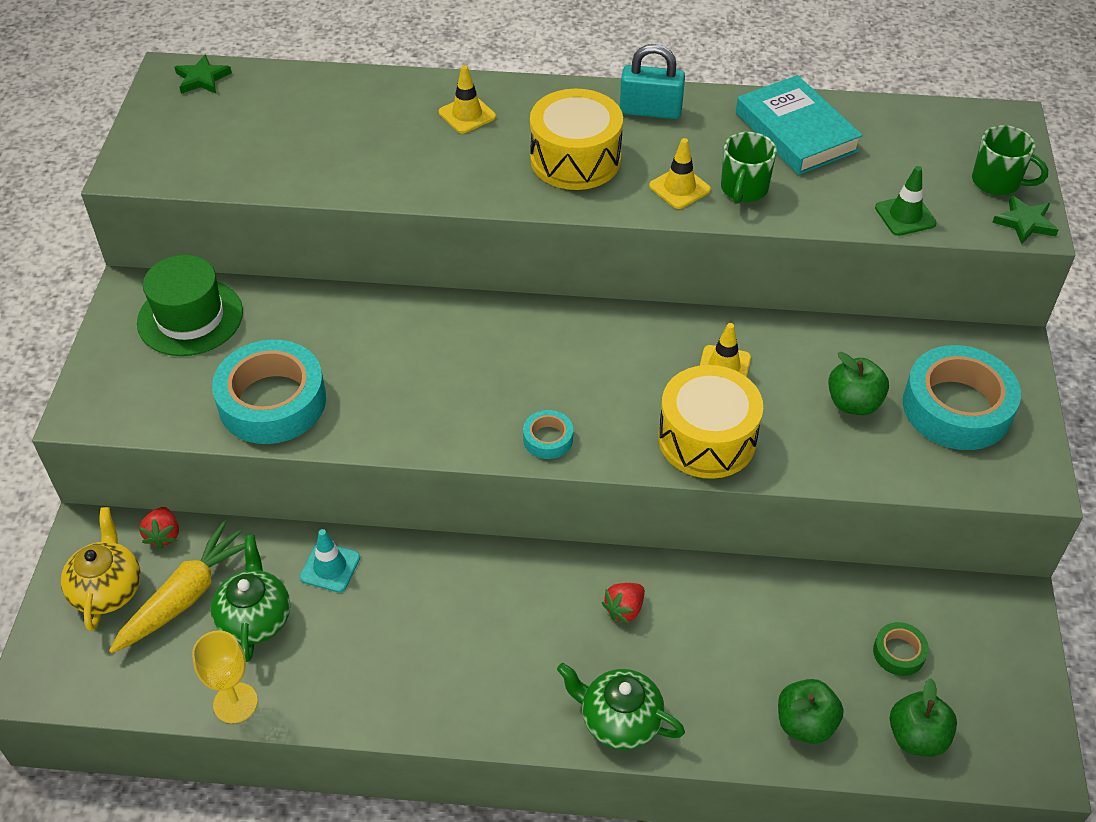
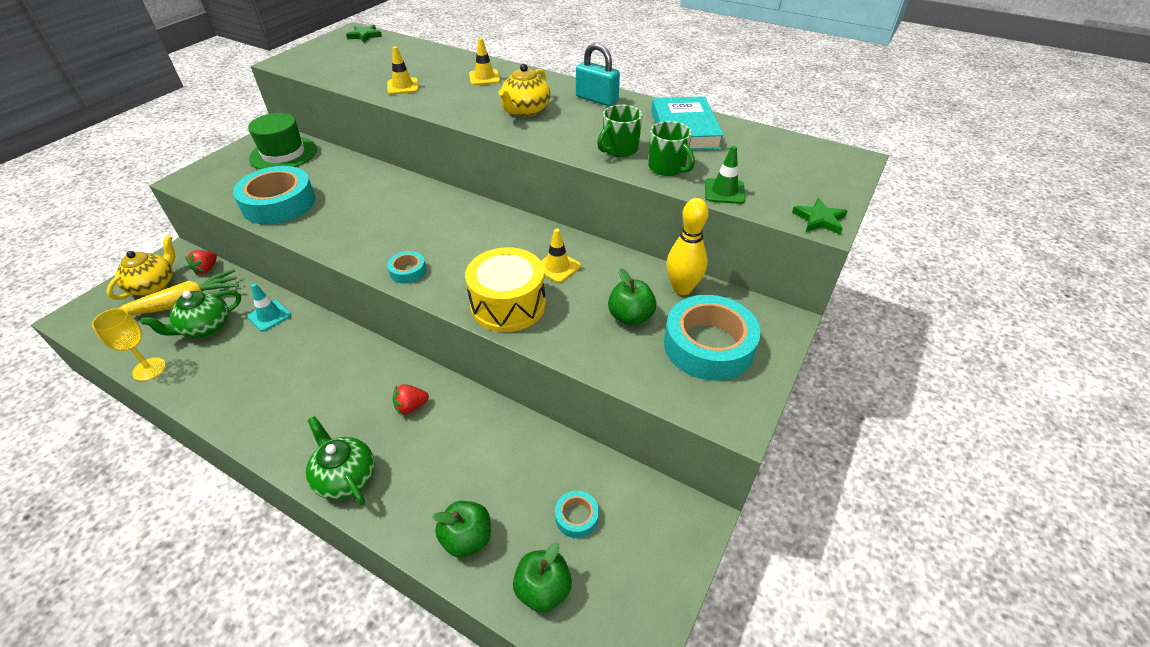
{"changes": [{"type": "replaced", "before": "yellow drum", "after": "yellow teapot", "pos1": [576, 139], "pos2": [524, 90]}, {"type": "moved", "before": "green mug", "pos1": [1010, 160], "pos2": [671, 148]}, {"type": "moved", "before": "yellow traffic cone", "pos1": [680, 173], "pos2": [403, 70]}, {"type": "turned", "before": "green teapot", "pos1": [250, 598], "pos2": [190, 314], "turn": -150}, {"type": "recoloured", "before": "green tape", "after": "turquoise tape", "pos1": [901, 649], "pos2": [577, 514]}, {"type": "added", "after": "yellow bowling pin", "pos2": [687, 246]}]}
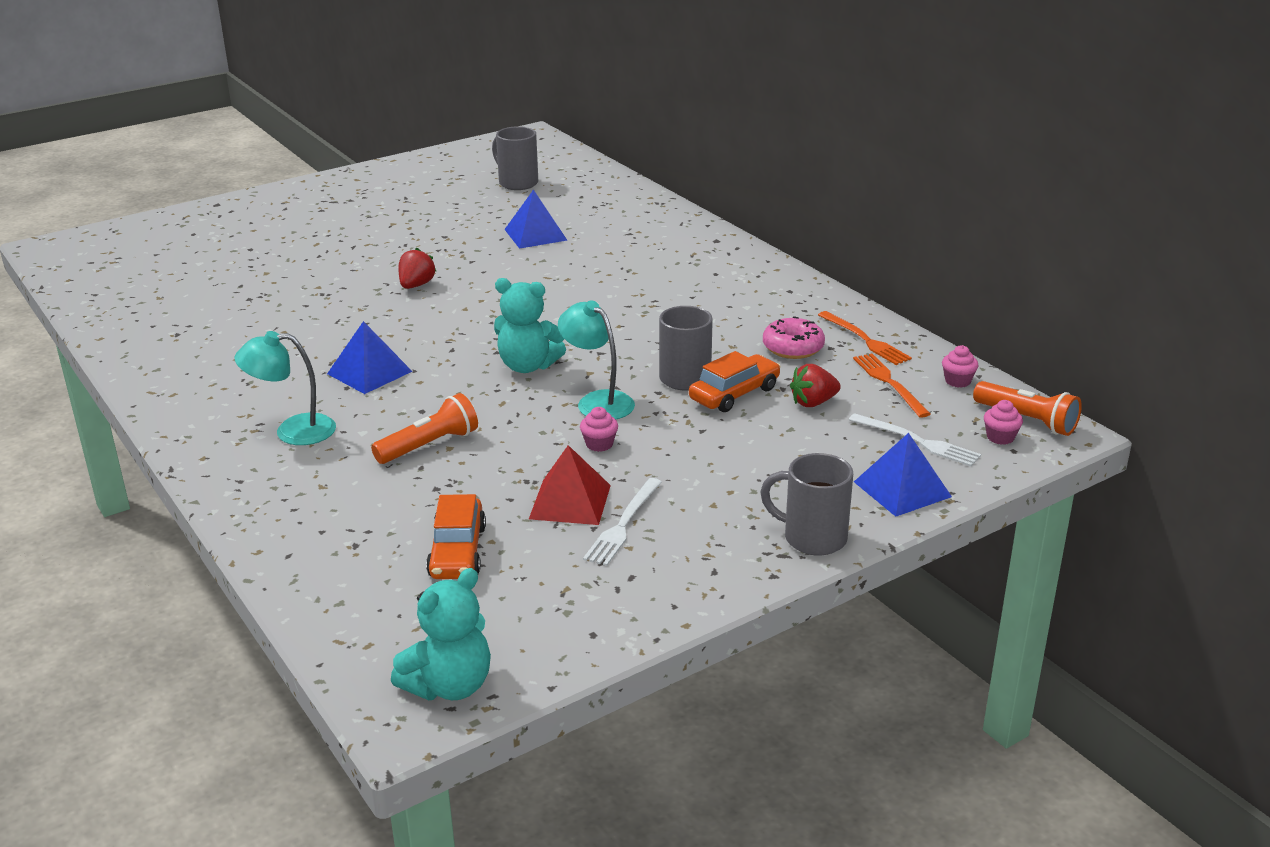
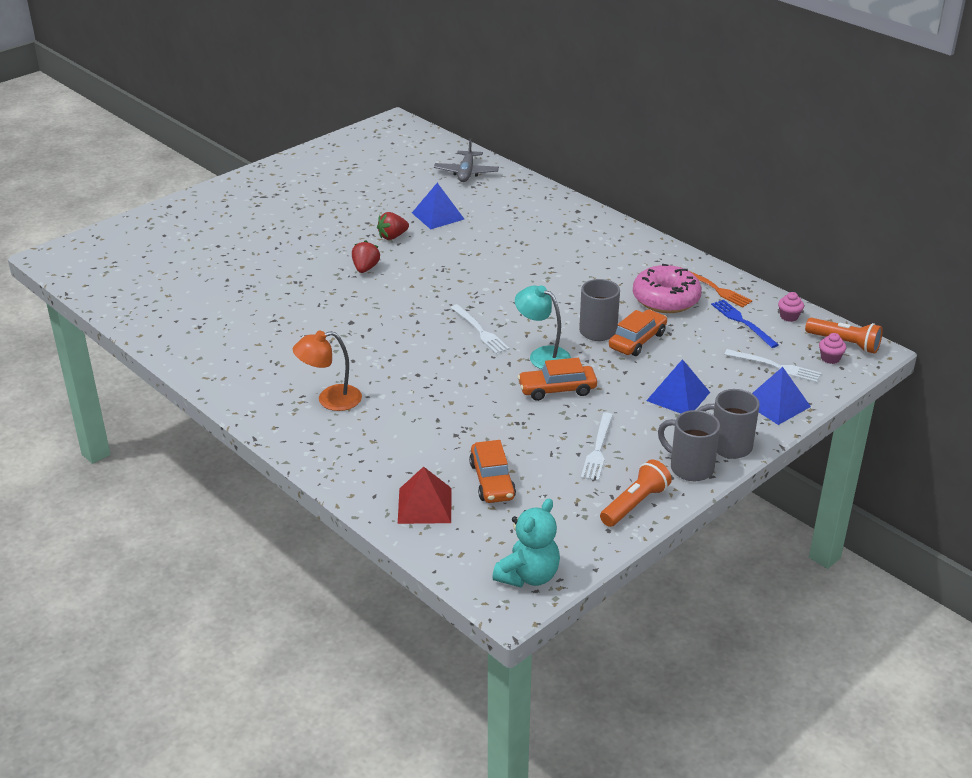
{"changes": [{"type": "moved", "before": "grey mug", "pos1": [515, 158], "pos2": [689, 445]}, {"type": "replaced", "before": "turquoise teddy bear", "after": "white fork", "pos1": [530, 325], "pos2": [480, 329]}, {"type": "resized", "before": "pink donut", "pos1": [794, 337], "pos2": [667, 288], "scale": 1.51}, {"type": "moved", "before": "blue pyramid", "pos1": [370, 357], "pos2": [678, 386]}, {"type": "recoloured", "before": "turquoise lamp", "after": "orange lamp", "pos1": [285, 388], "pos2": [327, 371]}, {"type": "recoloured", "before": "orange fork", "after": "blue fork", "pos1": [891, 386], "pos2": [745, 324]}, {"type": "moved", "before": "red strawberry", "pos1": [815, 385], "pos2": [393, 226]}, {"type": "moved", "before": "orange flashlight", "pos1": [424, 428], "pos2": [636, 493]}, {"type": "replaced", "before": "pink cupcake", "after": "orange car", "pos1": [599, 429], "pos2": [557, 379]}, {"type": "moved", "before": "red pyramid", "pos1": [570, 485], "pos2": [424, 495]}, {"type": "added", "after": "grey plane", "pos2": [466, 160]}]}
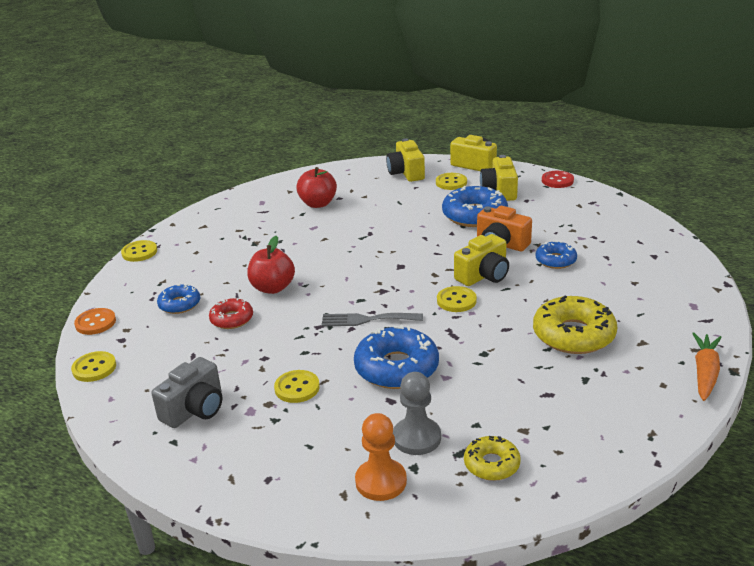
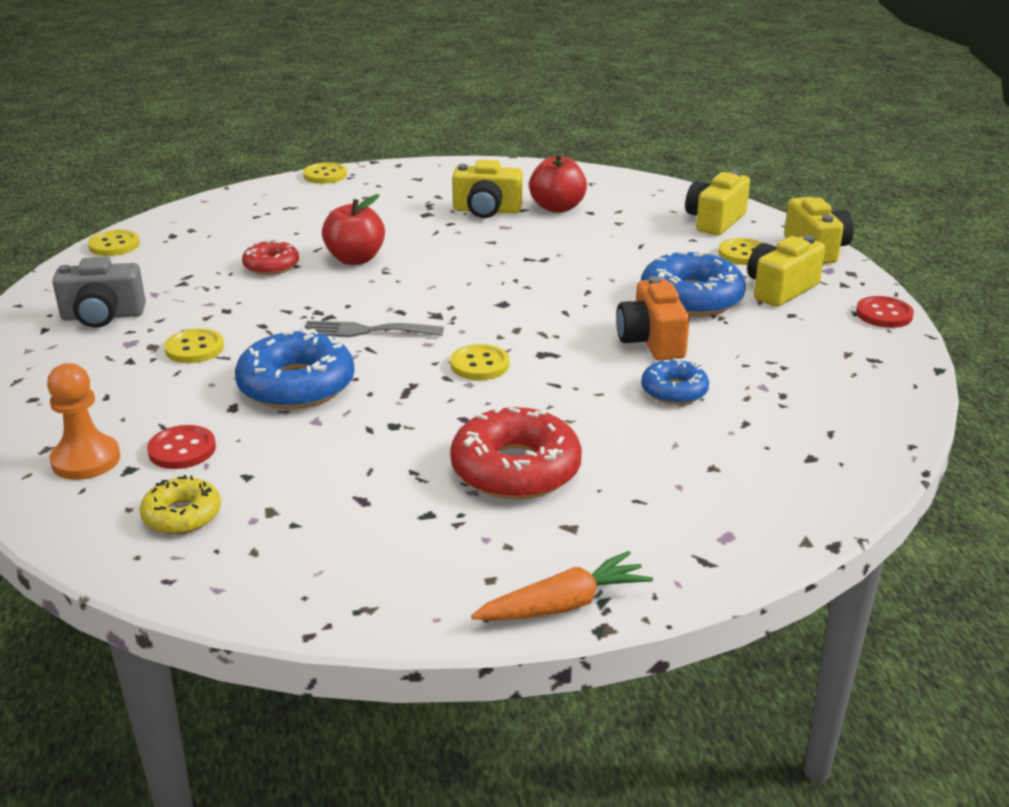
{"changes": [{"type": "moved", "before": "yellow camera", "pos1": [481, 260], "pos2": [487, 189]}, {"type": "removed", "before": "blue donut", "pos1": [178, 299]}, {"type": "recoloured", "before": "yellow donut", "after": "red donut", "pos1": [575, 325], "pos2": [516, 453]}, {"type": "removed", "before": "orange button", "pos1": [95, 321]}, {"type": "turned", "before": "grey fork", "pos1": [372, 319], "pos2": [374, 329], "turn": -45}, {"type": "replaced", "before": "grey pawn", "after": "red button", "pos1": [417, 413], "pos2": [181, 447]}]}
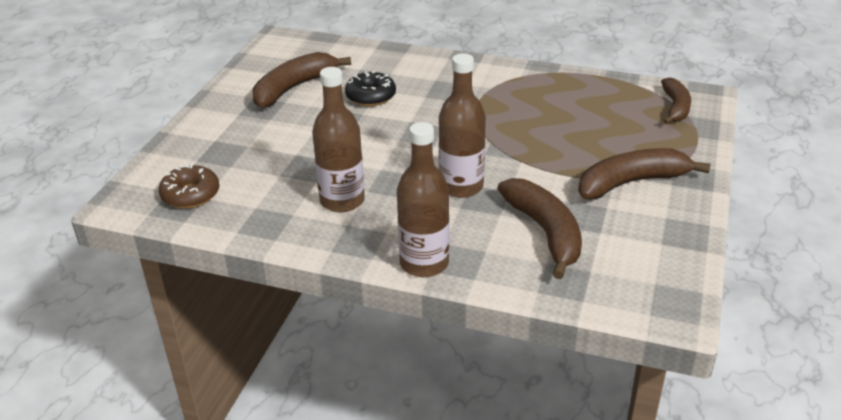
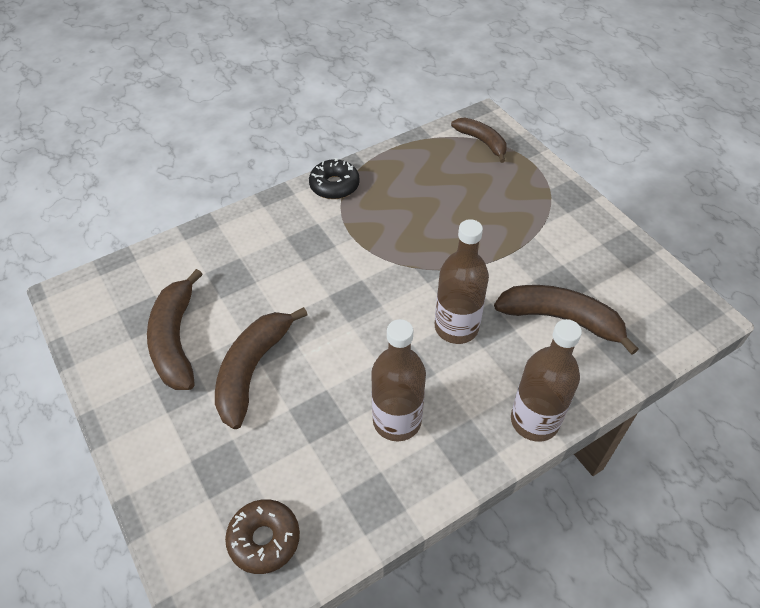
{"changes": [{"type": "moved", "before": "black donut", "pos1": [370, 88], "pos2": [334, 178]}, {"type": "moved", "before": "brown banana", "pos1": [644, 174], "pos2": [261, 368]}]}
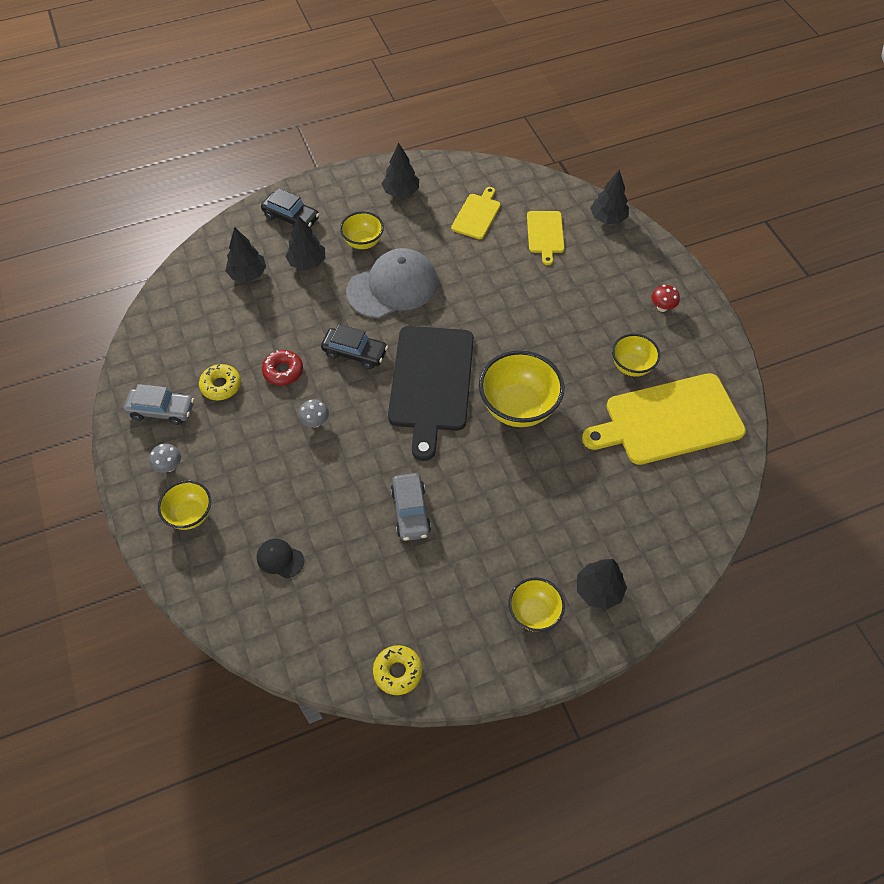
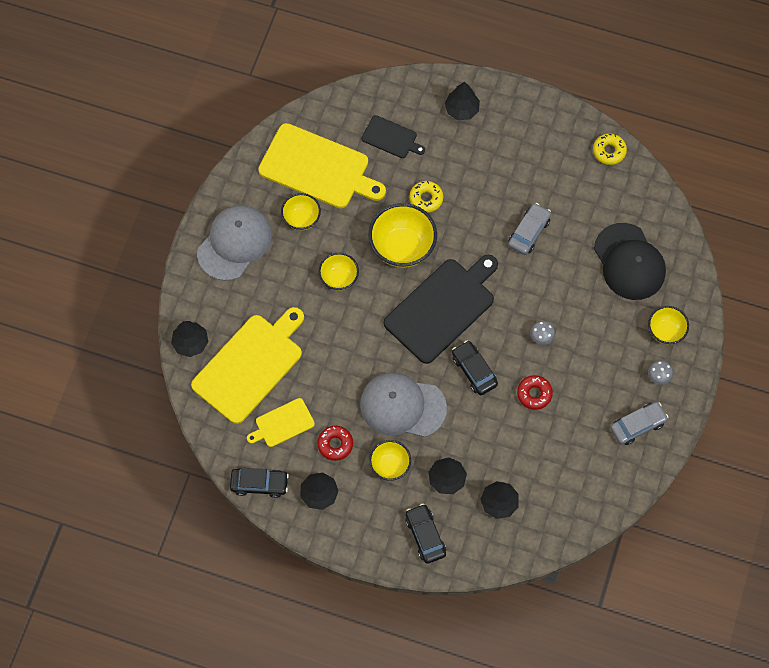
{"changes": [{"type": "resized", "before": "yellow cutting board", "pos1": [546, 238], "pos2": [247, 365], "scale": 1.98}, {"type": "replaced", "before": "red mushroom", "after": "grey cap", "pos1": [665, 298], "pos2": [234, 243]}, {"type": "moved", "before": "yellow donut", "pos1": [220, 382], "pos2": [426, 197]}, {"type": "turned", "before": "grey car", "pos1": [158, 404], "pos2": [639, 423], "turn": 105}, {"type": "resized", "before": "black cap", "pos1": [280, 558], "pos2": [630, 261], "scale": 2.29}, {"type": "moved", "before": "yellow bowl", "pos1": [537, 604], "pos2": [339, 272]}, {"type": "added", "after": "black cutting board", "pos2": [393, 136]}, {"type": "added", "after": "red donut", "pos2": [335, 443]}, {"type": "added", "after": "black car", "pos2": [259, 483]}]}
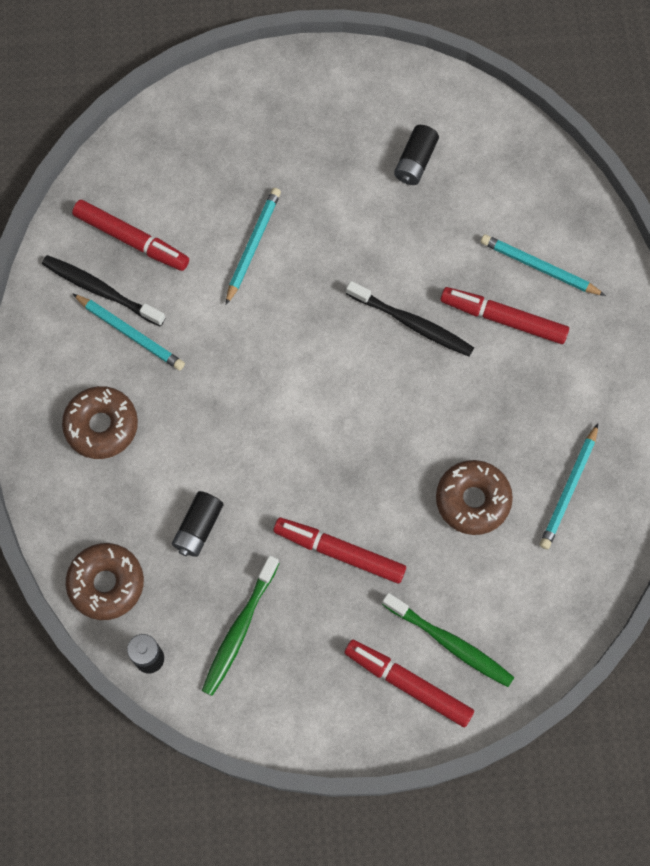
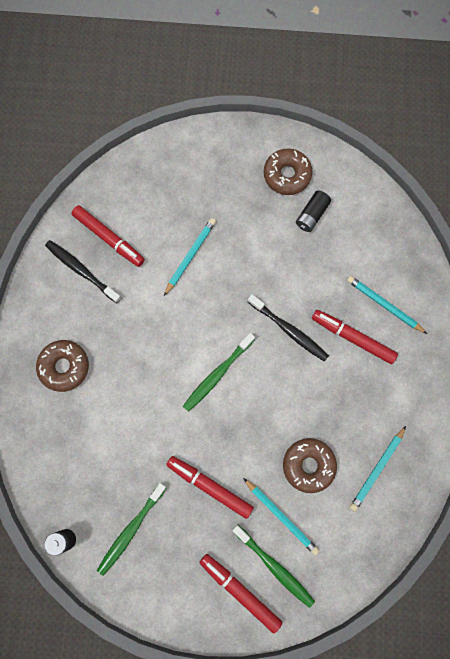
{"changes": [{"type": "moved", "before": "turquoise pencil", "pos1": [128, 331], "pos2": [281, 516]}, {"type": "removed", "before": "black battery", "pos1": [198, 524]}, {"type": "moved", "before": "brown donut", "pos1": [105, 581], "pos2": [288, 171]}, {"type": "added", "after": "green toothbrush", "pos2": [219, 372]}]}
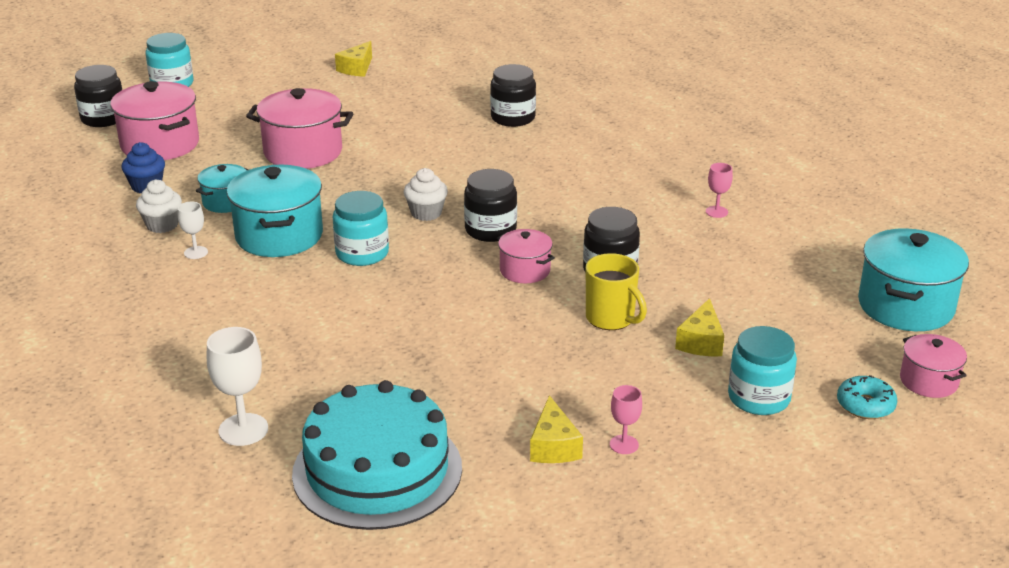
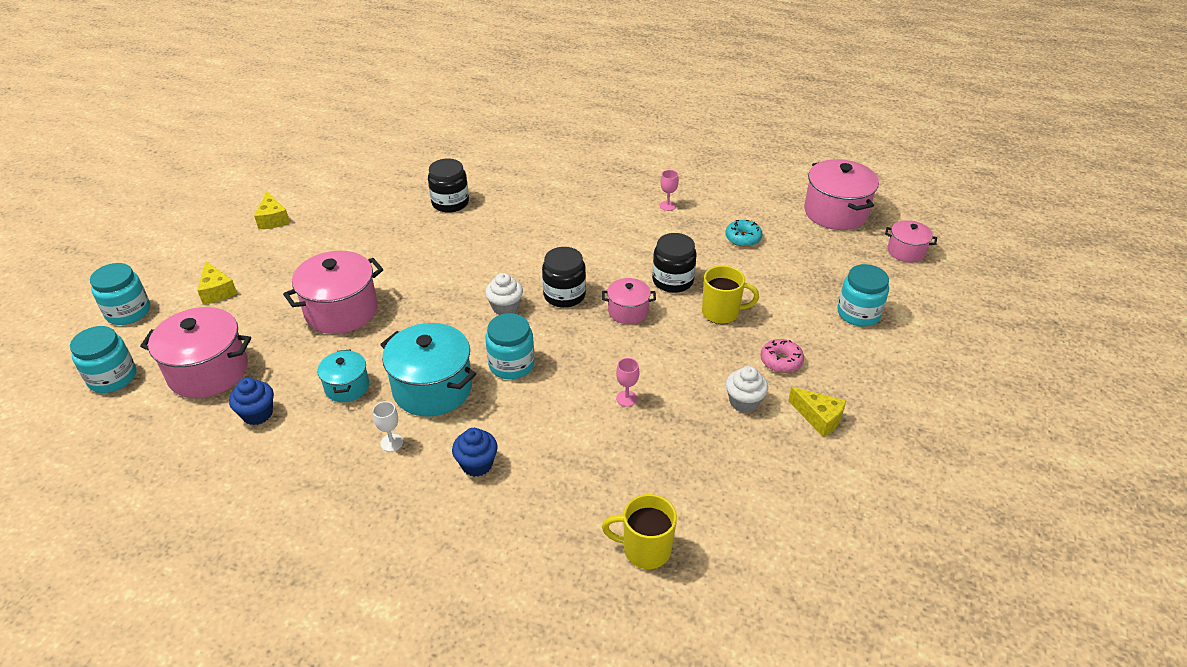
{"changes": [{"type": "recoloured", "before": "black jar", "after": "turquoise jar", "pos1": [98, 96], "pos2": [103, 359]}, {"type": "moved", "before": "white cupcake", "pos1": [159, 206], "pos2": [747, 389]}, {"type": "recoloured", "before": "turquoise pot", "after": "pink pot", "pos1": [913, 279], "pos2": [841, 194]}, {"type": "moved", "before": "yellow cheese", "pos1": [699, 327], "pos2": [217, 282]}, {"type": "replaced", "before": "white goblet", "after": "yellow mug", "pos1": [237, 386], "pos2": [639, 531]}, {"type": "moved", "before": "turquoise donut", "pos1": [867, 397], "pos2": [744, 233]}, {"type": "removed", "before": "turquoise cake", "pos1": [377, 455]}, {"type": "moved", "before": "pink goblet", "pos1": [626, 419], "pos2": [627, 382]}, {"type": "added", "after": "pink donut", "pos2": [782, 356]}, {"type": "added", "after": "blue cupcake", "pos2": [475, 452]}]}
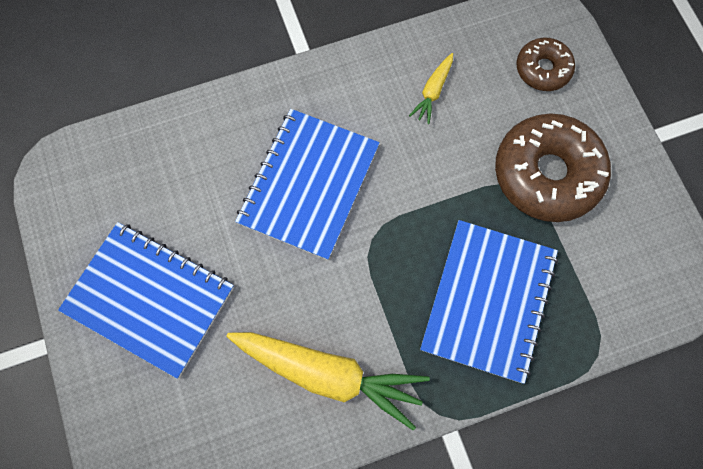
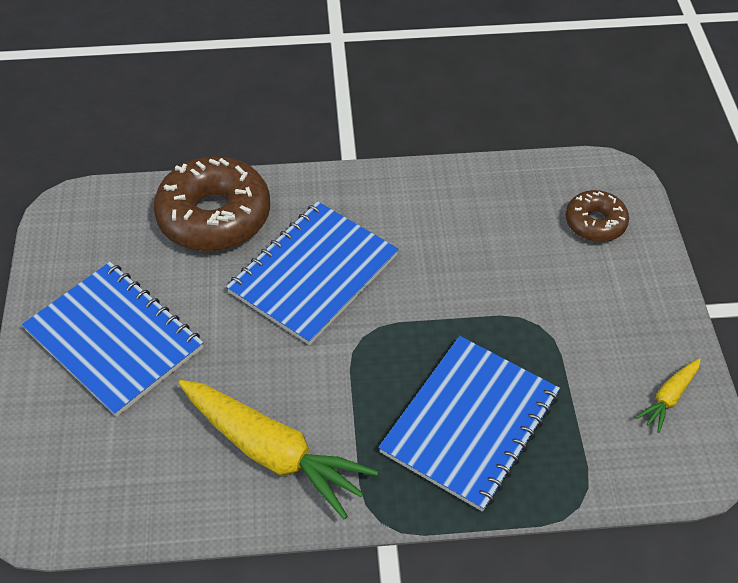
{"changes": [{"type": "moved", "before": "yellow carrot", "pos1": [431, 88], "pos2": [668, 395]}, {"type": "moved", "before": "brown donut", "pos1": [553, 167], "pos2": [212, 203]}]}
